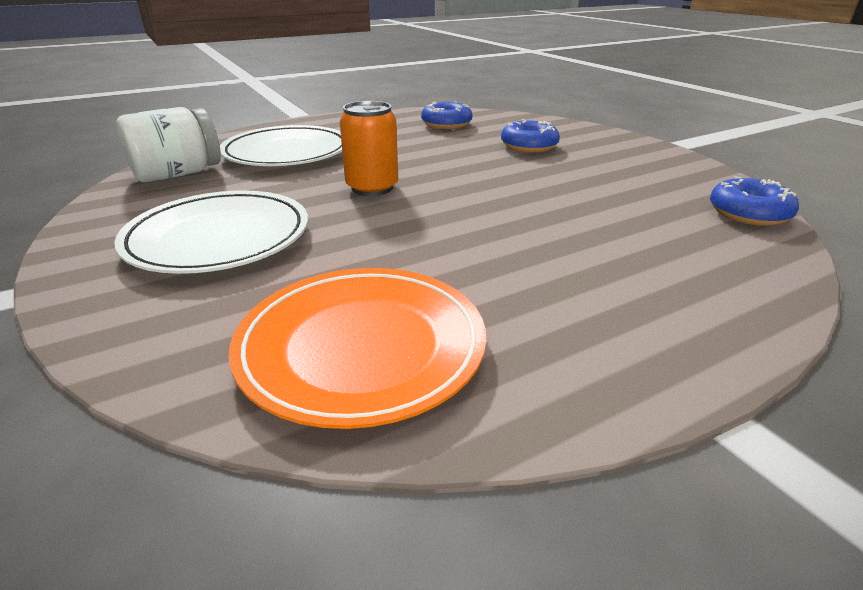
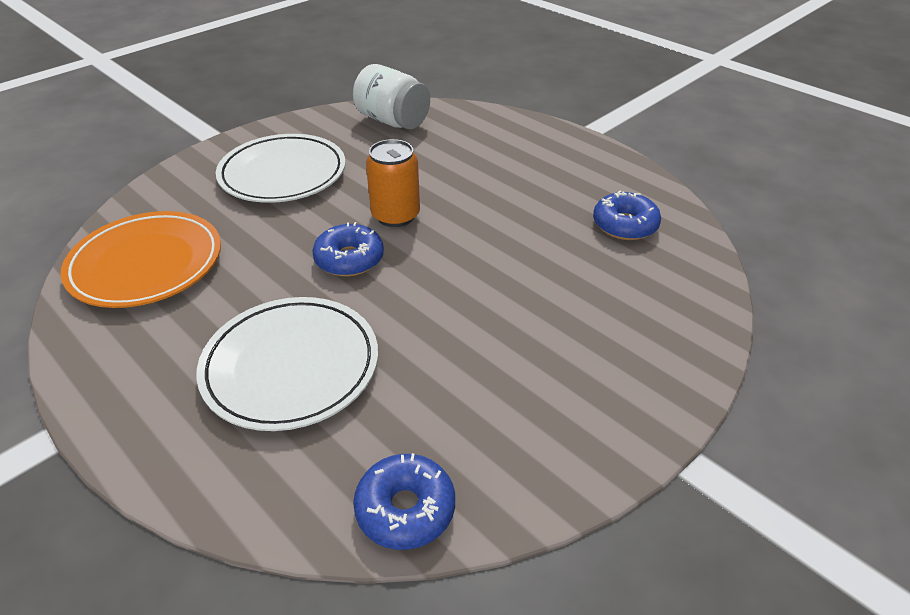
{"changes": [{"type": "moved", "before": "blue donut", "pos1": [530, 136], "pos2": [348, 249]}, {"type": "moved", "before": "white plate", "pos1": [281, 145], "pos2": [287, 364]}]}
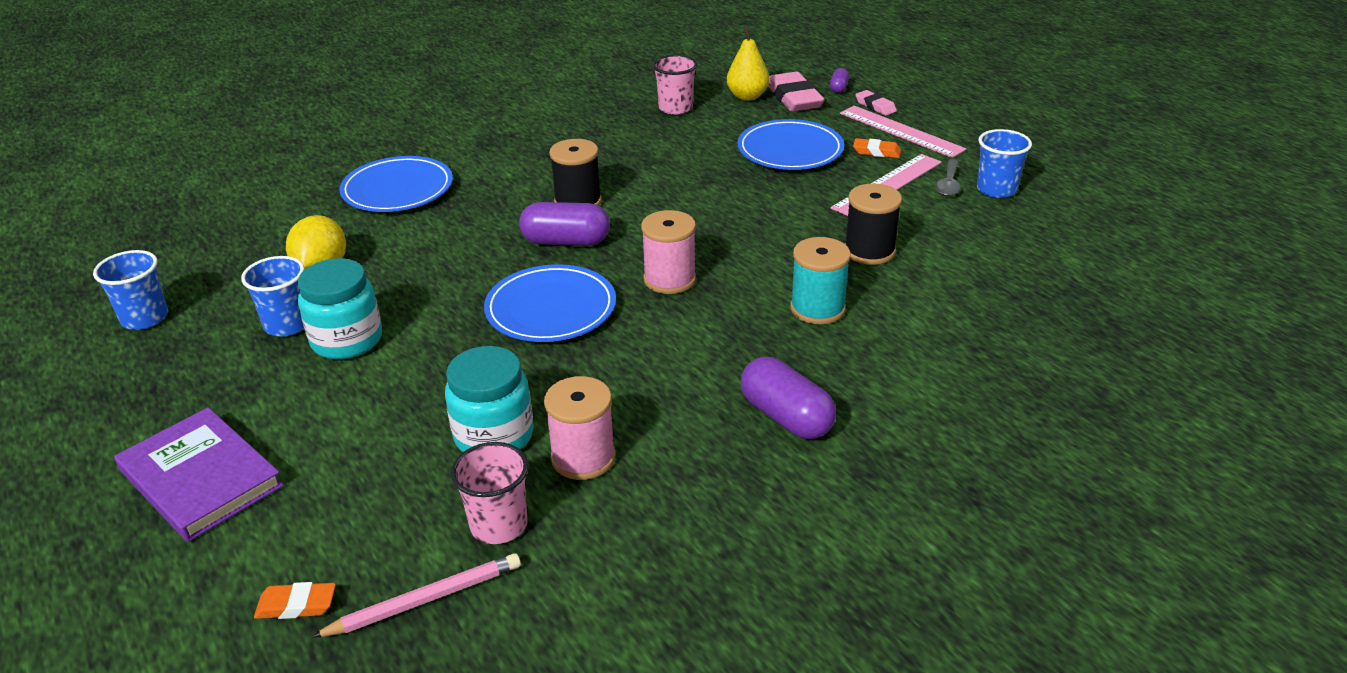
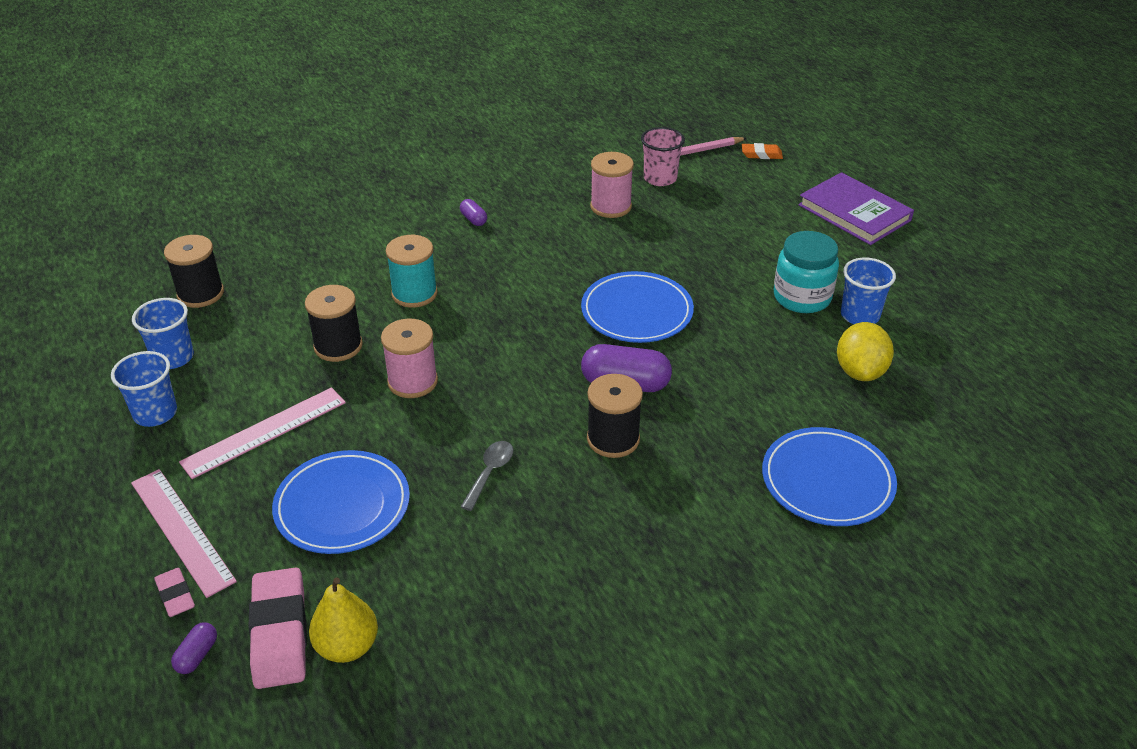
{"changes": [{"type": "removed", "before": "pink cup", "pos1": [674, 85]}, {"type": "removed", "before": "orange eraser", "pos1": [877, 148]}, {"type": "moved", "before": "grey spoon", "pos1": [948, 177], "pos2": [487, 476]}, {"type": "moved", "before": "pink spool", "pos1": [668, 252], "pos2": [409, 358]}, {"type": "moved", "before": "blue cup", "pos1": [130, 290], "pos2": [163, 333]}, {"type": "removed", "before": "turquoise jar", "pos1": [489, 399]}, {"type": "resized", "before": "purple capsule", "pos1": [788, 398], "pos2": [473, 212], "scale": 0.5}, {"type": "added", "after": "black spool", "pos2": [194, 271]}]}
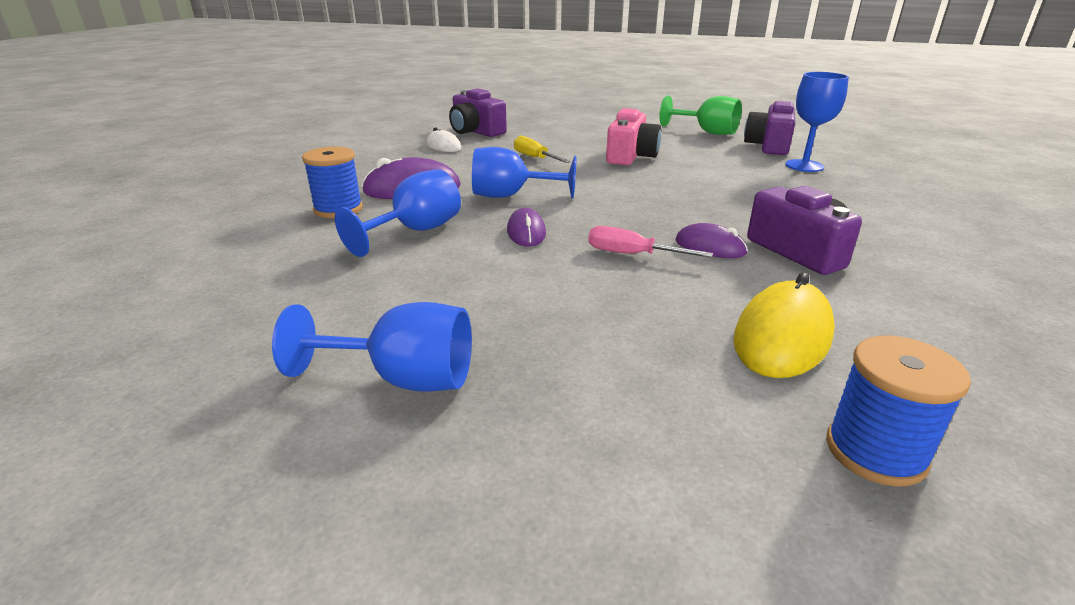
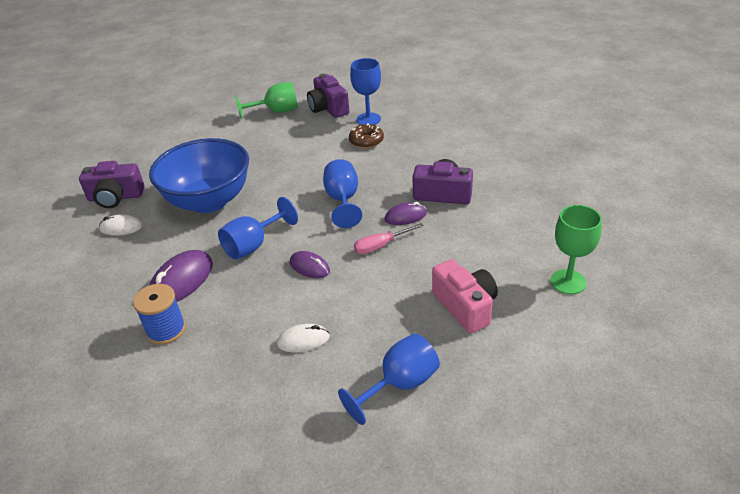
{"changes": [{"type": "moved", "before": "pink camera", "pos1": [633, 136], "pos2": [465, 296]}, {"type": "replaced", "before": "yellow screwdriver", "after": "blue bowl", "pos1": [542, 149], "pos2": [199, 175]}, {"type": "moved", "before": "blue goblet", "pos1": [398, 213], "pos2": [342, 193]}, {"type": "removed", "before": "yellow mouse", "pos1": [784, 325]}, {"type": "replaced", "before": "blue spool", "after": "green goblet", "pos1": [898, 411], "pos2": [576, 249]}, {"type": "added", "after": "brown donut", "pos2": [366, 135]}, {"type": "added", "after": "white mouse", "pos2": [303, 338]}]}
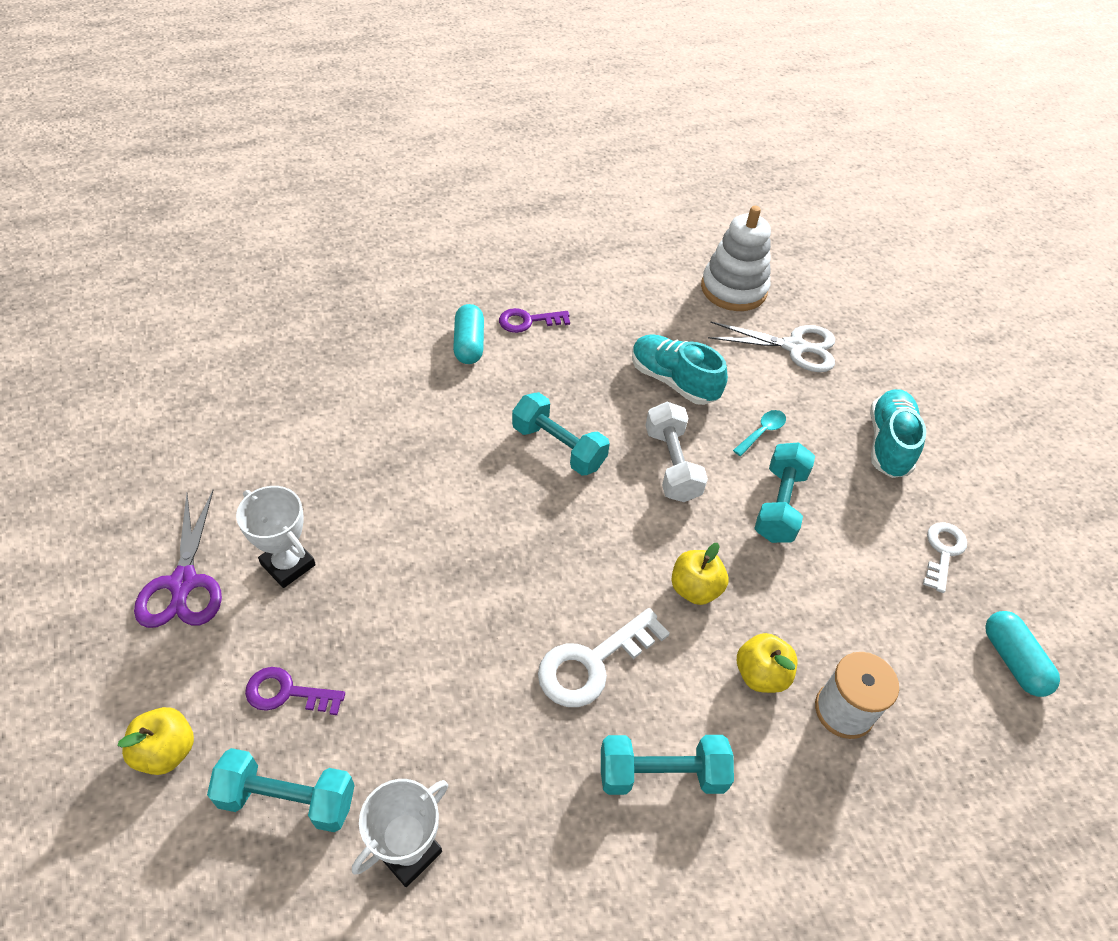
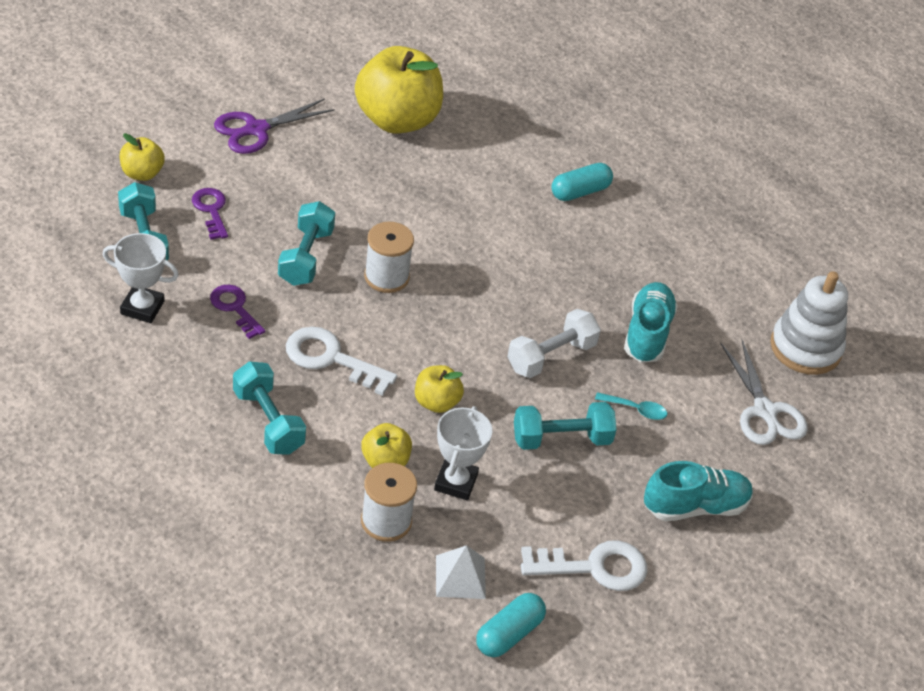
{"changes": [{"type": "moved", "before": "purple key", "pos1": [534, 320], "pos2": [237, 312]}, {"type": "moved", "before": "turquoise dumbbell", "pos1": [561, 434], "pos2": [306, 243]}, {"type": "moved", "before": "white trophy", "pos1": [276, 537], "pos2": [463, 453]}, {"type": "resized", "before": "white key", "pos1": [945, 557], "pos2": [584, 565], "scale": 1.52}, {"type": "added", "after": "yellow apple", "pos2": [399, 90]}, {"type": "added", "after": "white spool", "pos2": [389, 257]}, {"type": "added", "after": "white pyramid", "pos2": [461, 572]}]}
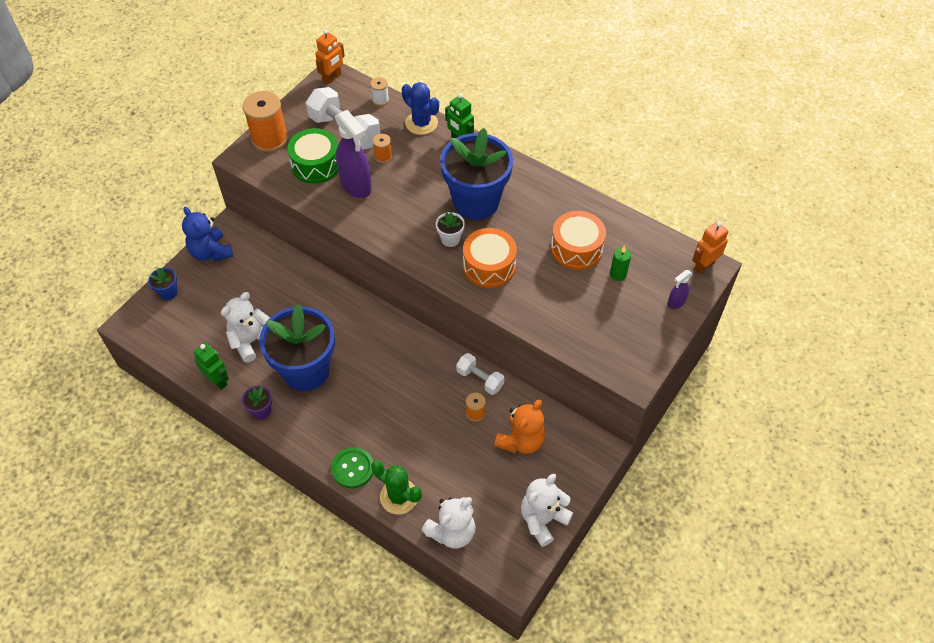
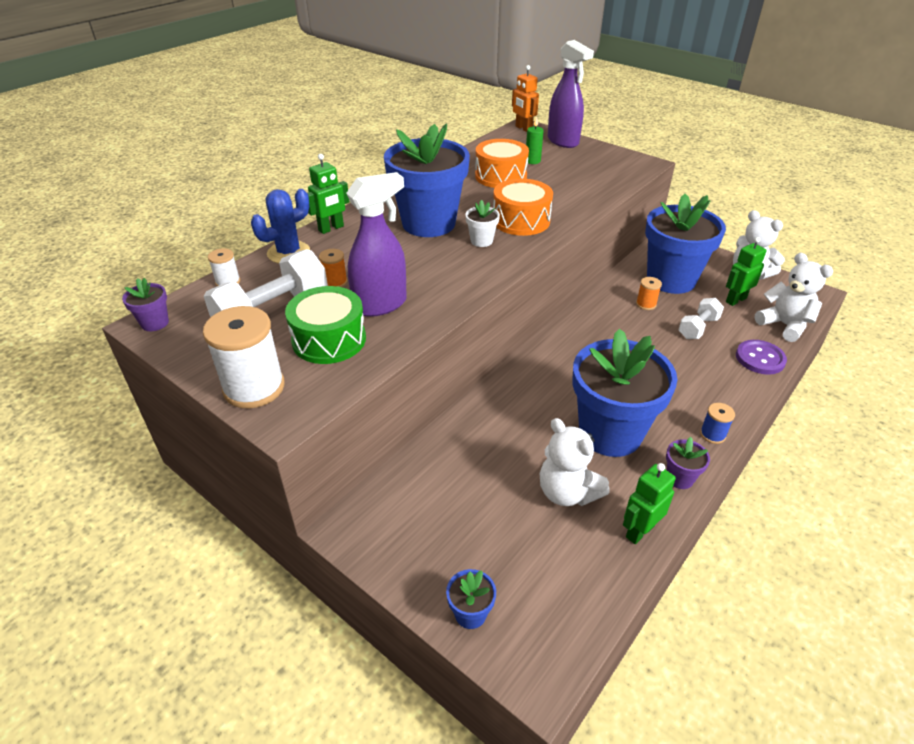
{"changes": [{"type": "replaced", "before": "orange robot", "after": "purple flower pot", "pos1": [330, 56], "pos2": [145, 304]}, {"type": "recoloured", "before": "orange spool", "after": "white spool", "pos1": [265, 121], "pos2": [244, 357]}, {"type": "removed", "before": "blue teddy bear", "pos1": [207, 234]}, {"type": "resized", "before": "purple spray bottle", "pos1": [680, 289], "pos2": [571, 94], "scale": 2.05}, {"type": "moved", "before": "white dumbbell", "pos1": [480, 374], "pos2": [701, 318]}, {"type": "replaced", "before": "orange teddy bear", "after": "blue flower pot", "pos1": [519, 426], "pos2": [685, 244]}, {"type": "removed", "before": "green button", "pos1": [352, 467]}, {"type": "replaced", "before": "green cactus", "after": "purple button", "pos1": [396, 487], "pos2": [761, 357]}, {"type": "added", "after": "green robot", "pos2": [746, 271]}, {"type": "added", "after": "blue spool", "pos2": [717, 423]}]}
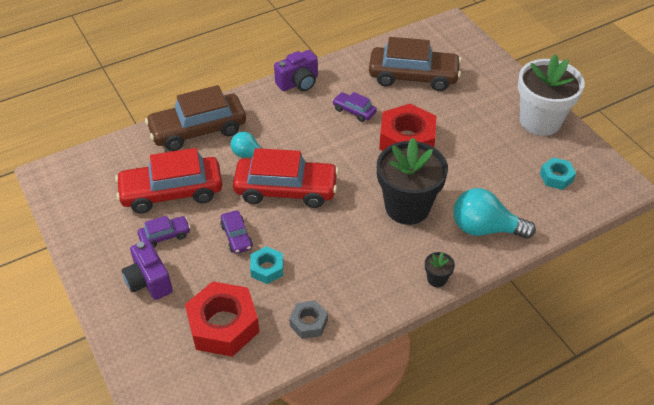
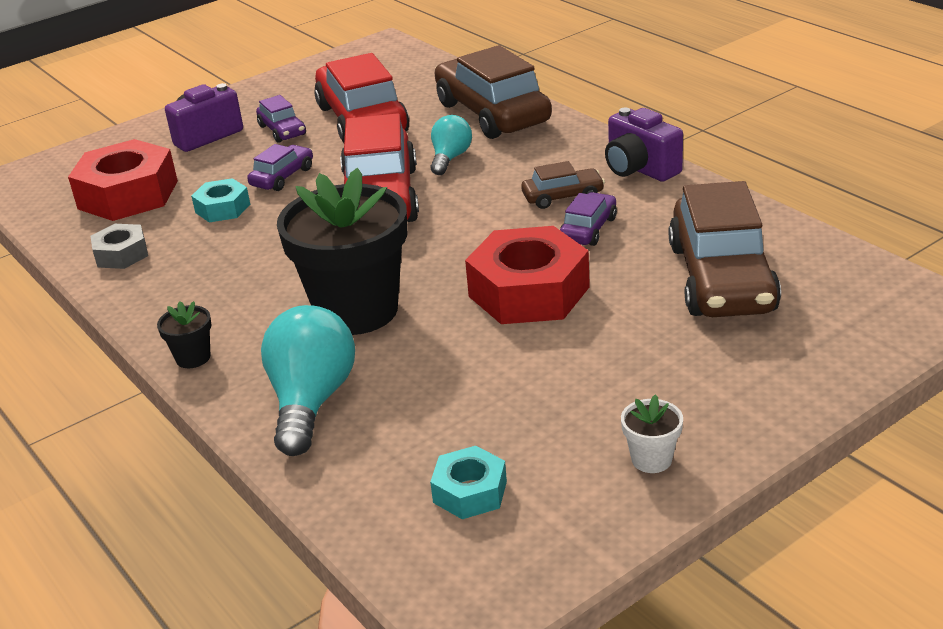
{"changes": [{"type": "resized", "before": "white flower pot", "pos1": [551, 95], "pos2": [652, 433], "scale": 0.4}, {"type": "turned", "before": "purple car", "pos1": [236, 232], "pos2": [280, 167], "turn": 150}, {"type": "added", "after": "brown car", "pos2": [563, 185]}]}
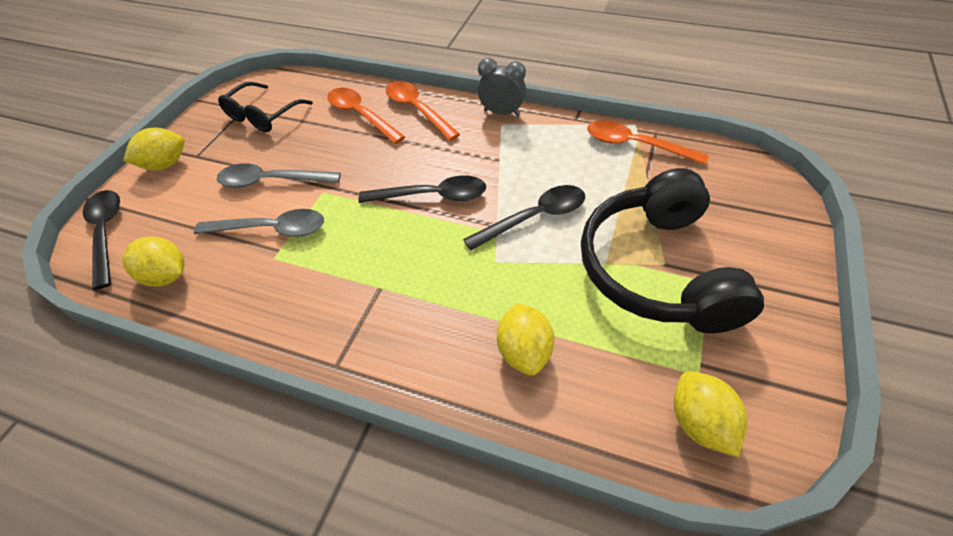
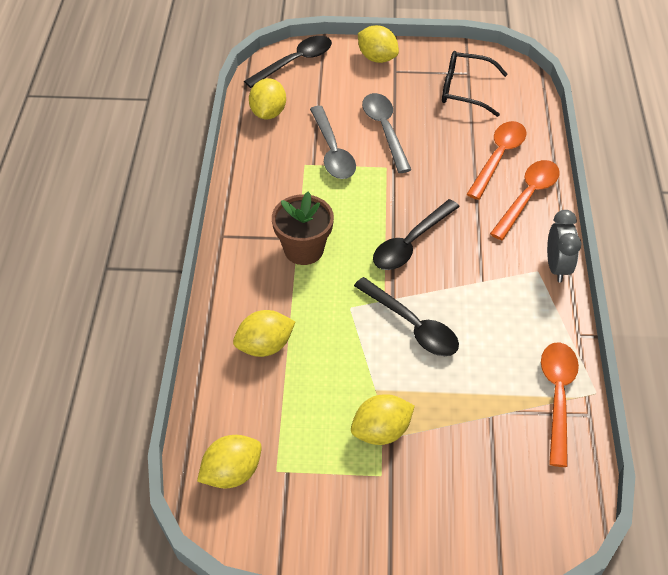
{"changes": [{"type": "replaced", "before": "black headphones", "after": "yellow lemon", "pos1": [672, 251], "pos2": [383, 419]}, {"type": "turned", "before": "black spoon", "pos1": [422, 189], "pos2": [416, 234], "turn": 60}, {"type": "added", "after": "brown flower pot", "pos2": [303, 228]}]}
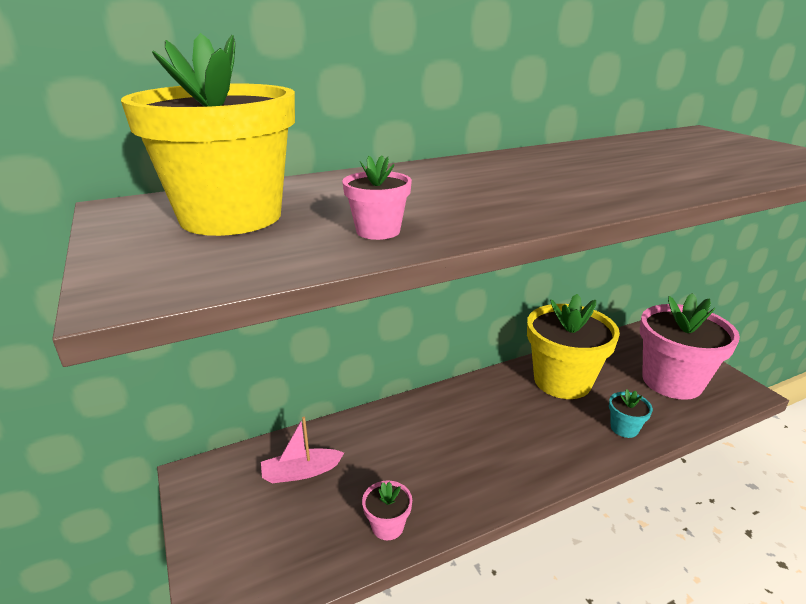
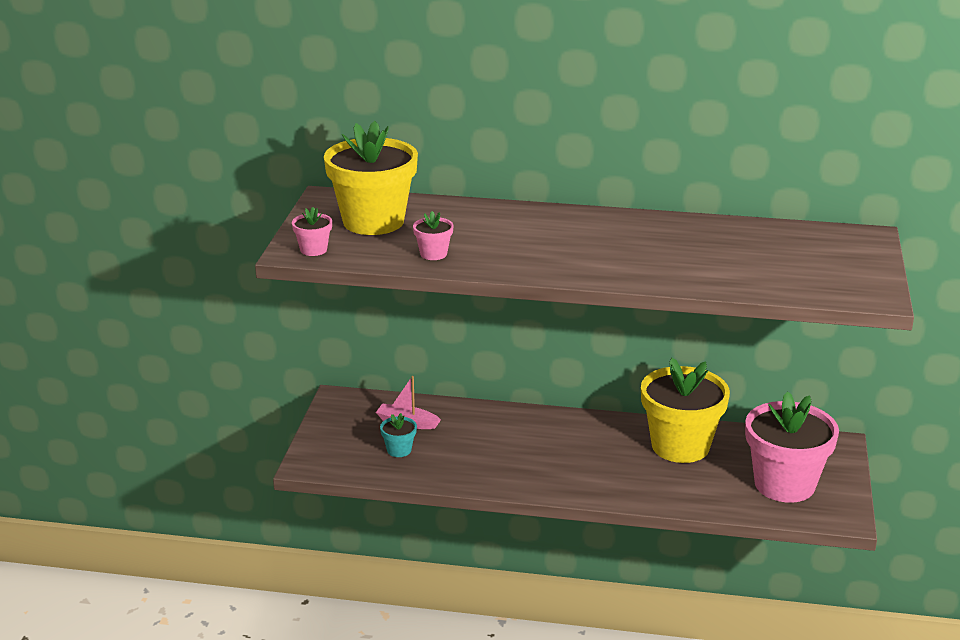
{"changes": [{"type": "moved", "before": "turquoise flower pot", "pos1": [631, 413], "pos2": [398, 435]}, {"type": "moved", "before": "pink flower pot", "pos1": [387, 510], "pos2": [312, 231]}]}
